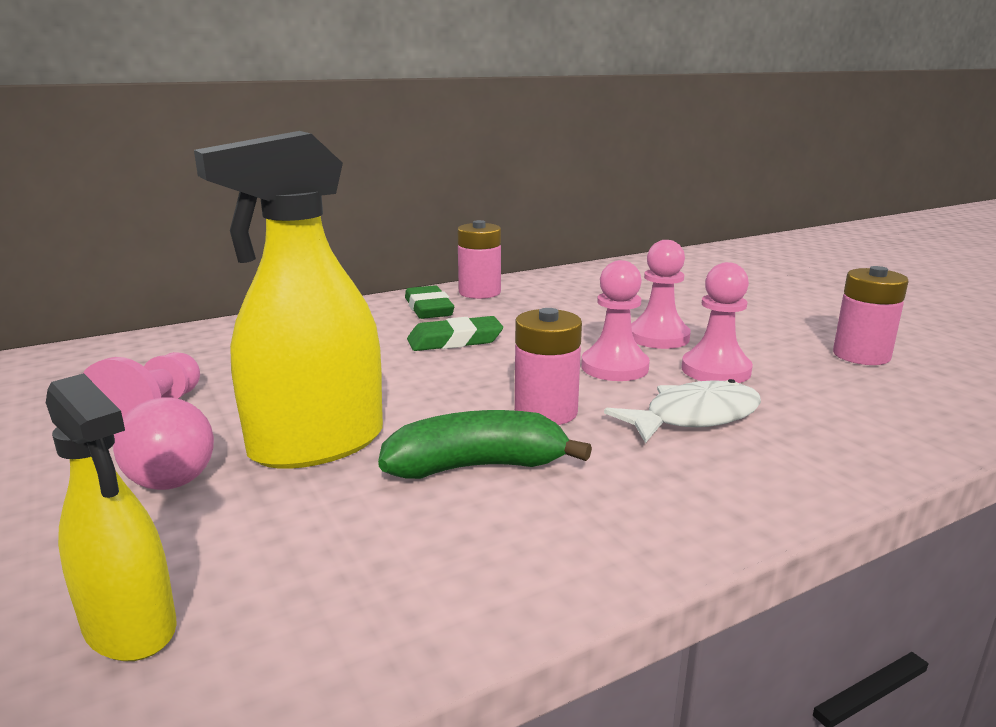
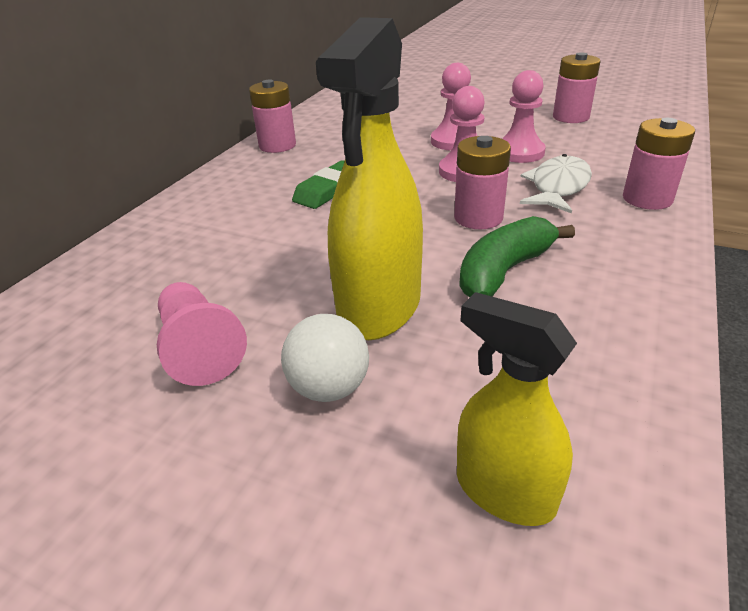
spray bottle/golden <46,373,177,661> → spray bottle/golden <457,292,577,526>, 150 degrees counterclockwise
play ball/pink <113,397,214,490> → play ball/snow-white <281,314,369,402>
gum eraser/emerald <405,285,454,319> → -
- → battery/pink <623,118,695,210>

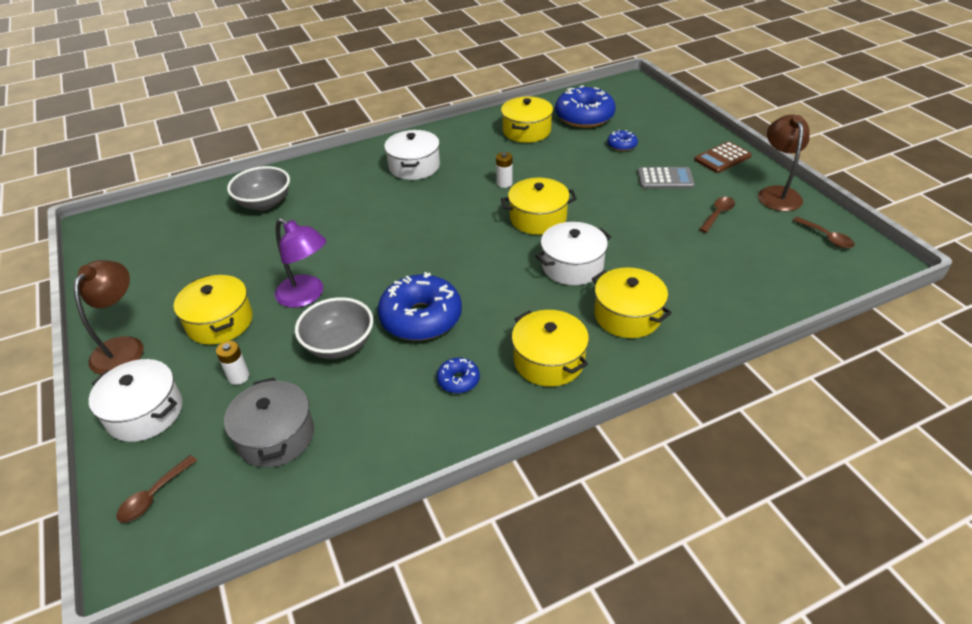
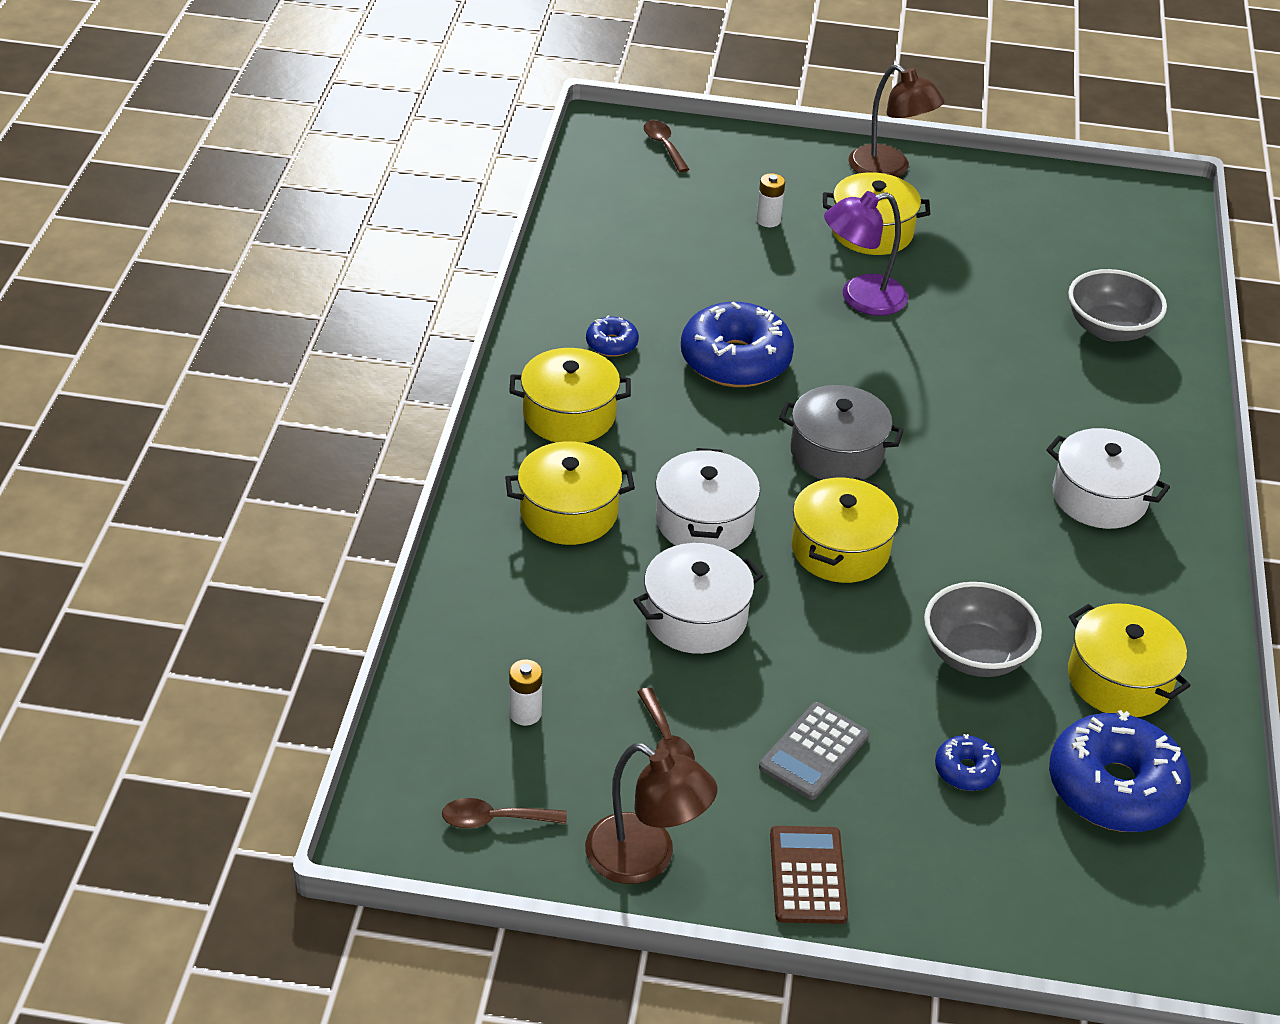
cooking pot/snow-white <89,359,182,442> → cooking pot/snow-white <633,543,763,654>, relocated
cooking pot/grey <224,377,314,468> → cooking pot/grey <779,385,904,480>, relocated
bowl/grey <295,297,373,359> → bowl/grey <924,582,1042,677>, relocated
battery/snow-white <496,152,513,188> → battery/snow-white <509,660,542,726>, relocated

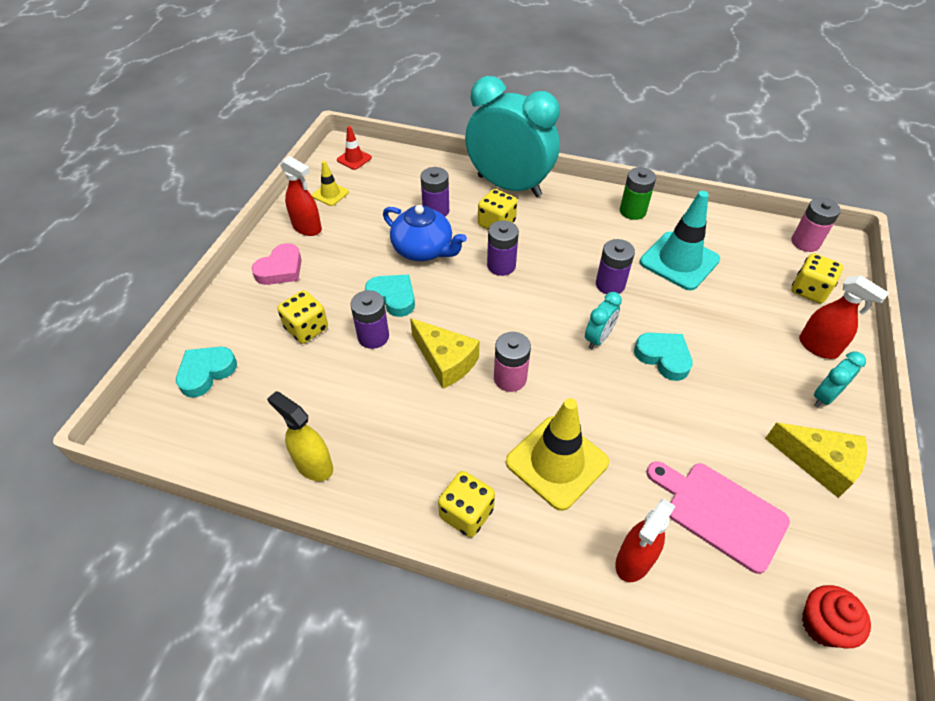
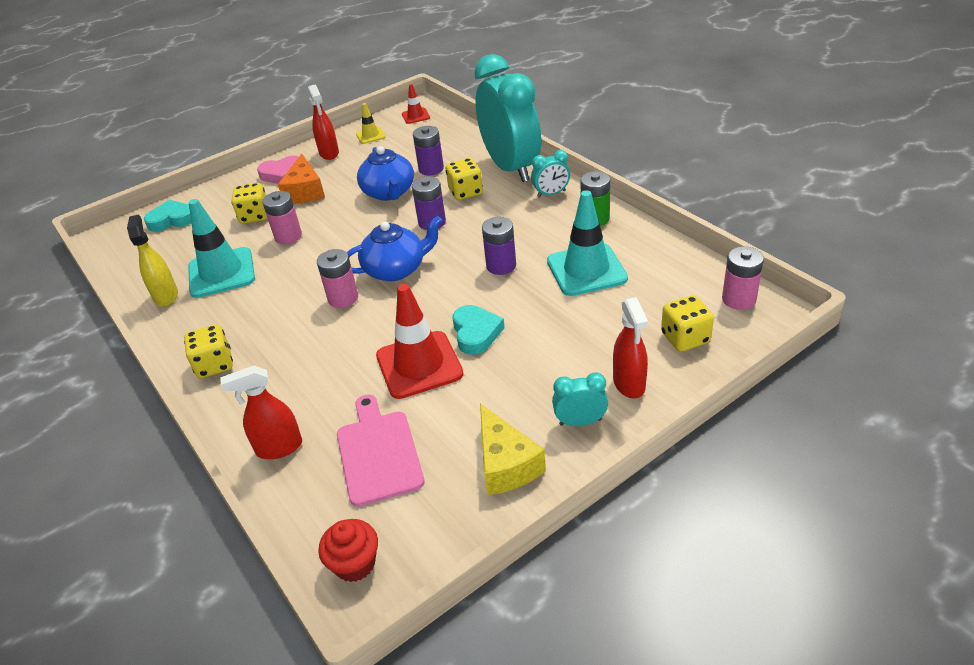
battery/purple <351,290,389,349> → battery/pink <262,191,302,244>
heart/aqua <365,274,415,317> → -
cheese/golden <410,318,479,389> → -
safety cone/golden <506,398,609,511> → -
clock/aqua <585,292,622,349> → clock/aqua <531,150,570,197>, relocated
- → safety cone/aqua <188,199,255,298>
- → cheese/orange-coloured <278,154,325,204>
- → china teapot/cobalt <346,216,443,281>
- → safety cone/red <376,284,463,399>

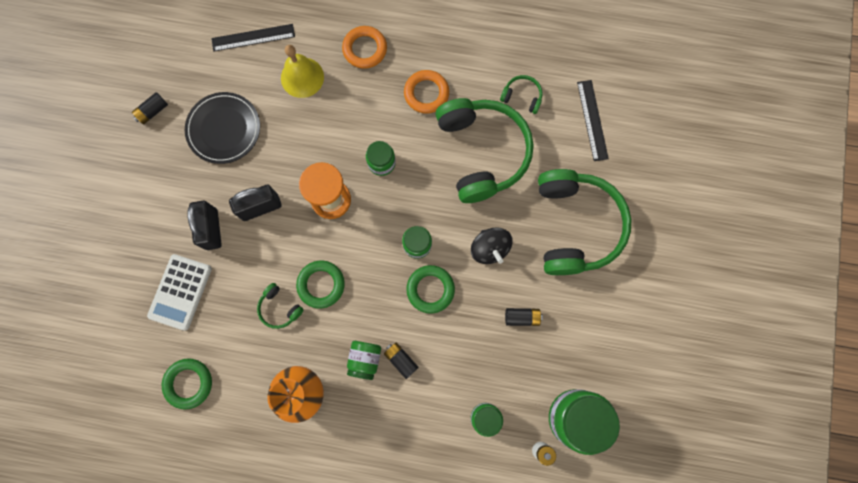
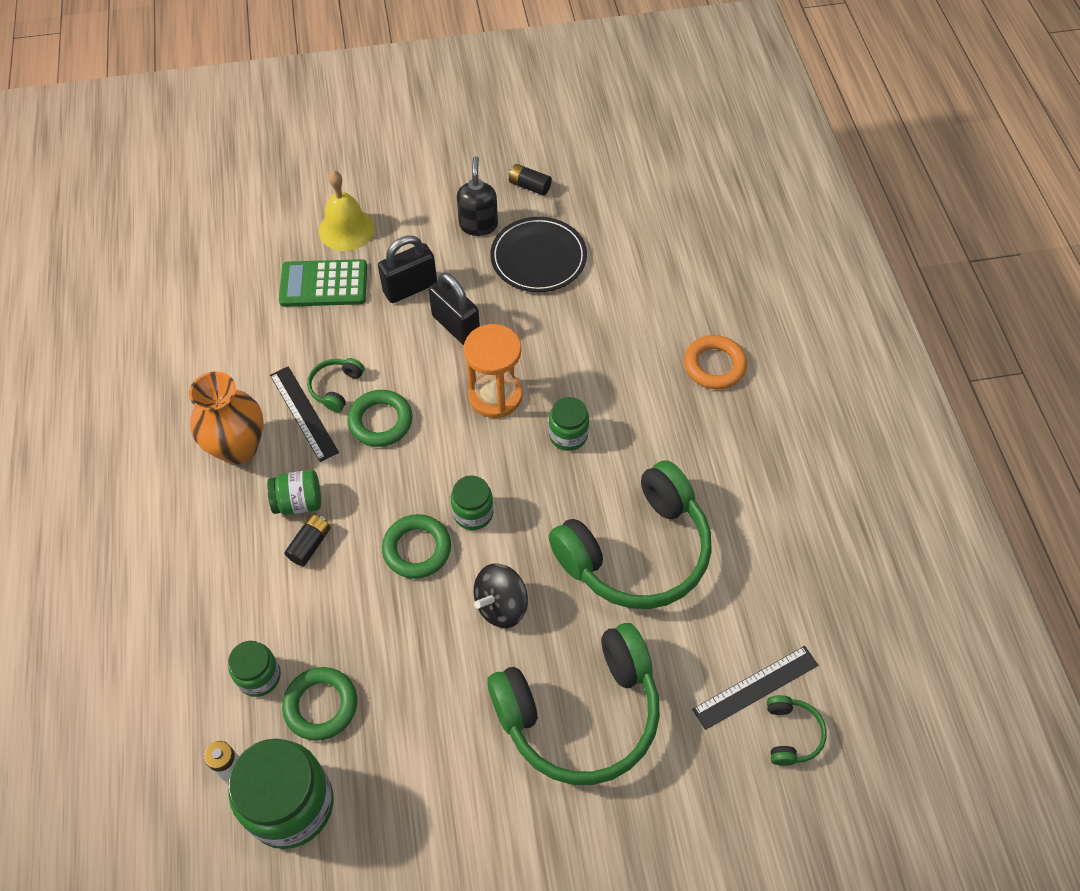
calculator/snow-white <147,254,212,331> → calculator/emerald <279,259,367,307>
ring/emerald <162,358,212,410> → ring/emerald <282,667,357,741>, relocated
straightedge/ebony <211,24,295,52> → straightedge/ebony <270,366,339,462>, relocated
bell/golden <281,45,324,98> → bell/golden <319,171,375,251>, relocated
ring/orange-coloured <404,70,449,114> → -
headset/emerald <500,75,543,114> → headset/emerald <767,695,827,766>, relocated
battery/ebony <505,308,543,326> → -
- → soap pump/ebony <457,156,498,236>

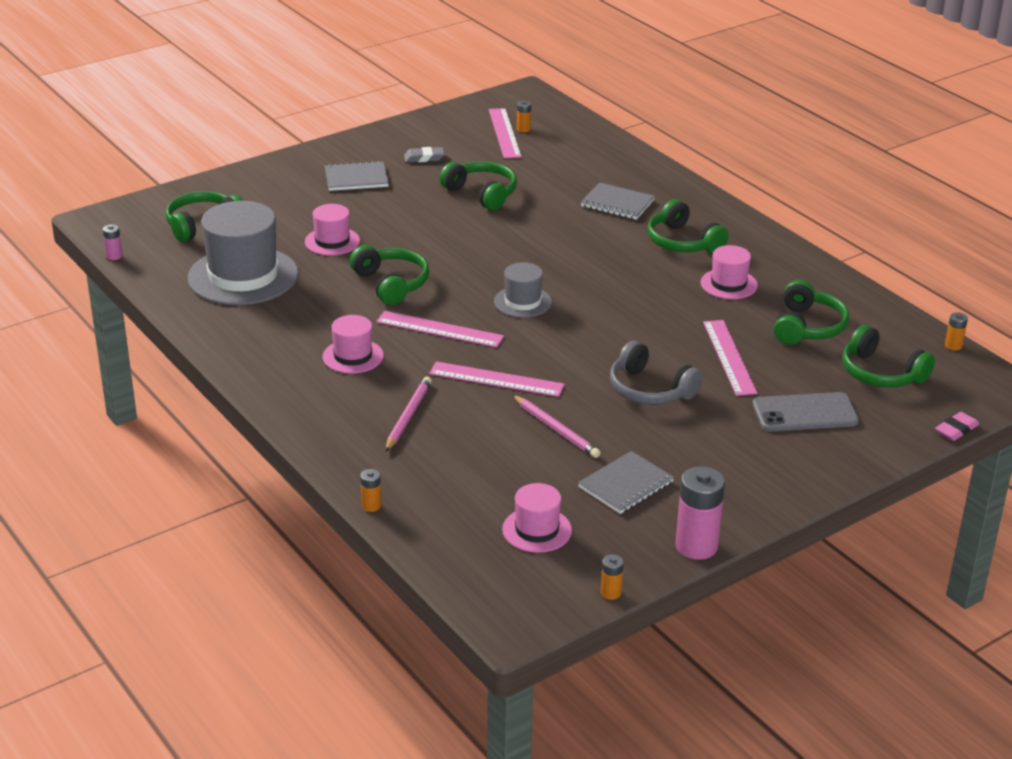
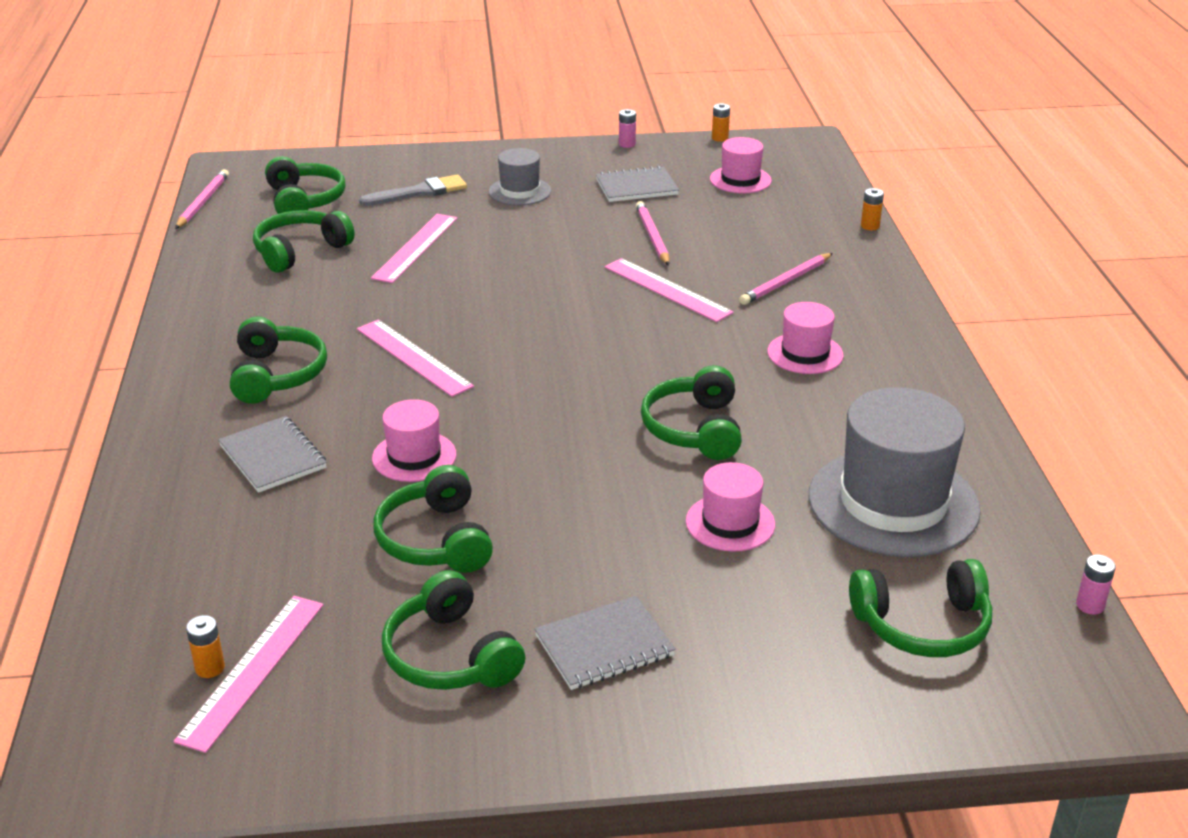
notebook/grey <325,161,389,191> → notebook/grey <535,596,676,690>, 45 degrees counterclockwise
straightedge/pink <376,311,504,347> → straightedge/pink <357,320,474,397>, relocated
gum eraser/grey <404,147,445,163> → headset/emerald <382,570,525,690>
top hat/grey <494,262,552,318> → top hat/grey <489,148,551,205>, relocated
headset/grey <610,341,703,405> → -
battery/pink <676,466,725,560> → battery/pink <619,109,636,148>, x0.48
top hat/pink <700,245,758,299> → top hat/pink <372,399,456,482>, relocated
phone/grey <753,392,859,431> → brush/grey <359,175,467,206>
gum eraser/pink <935,412,979,441> → -
battery/orange-coloured <945,312,968,351> → pencil/pink <175,169,229,229>

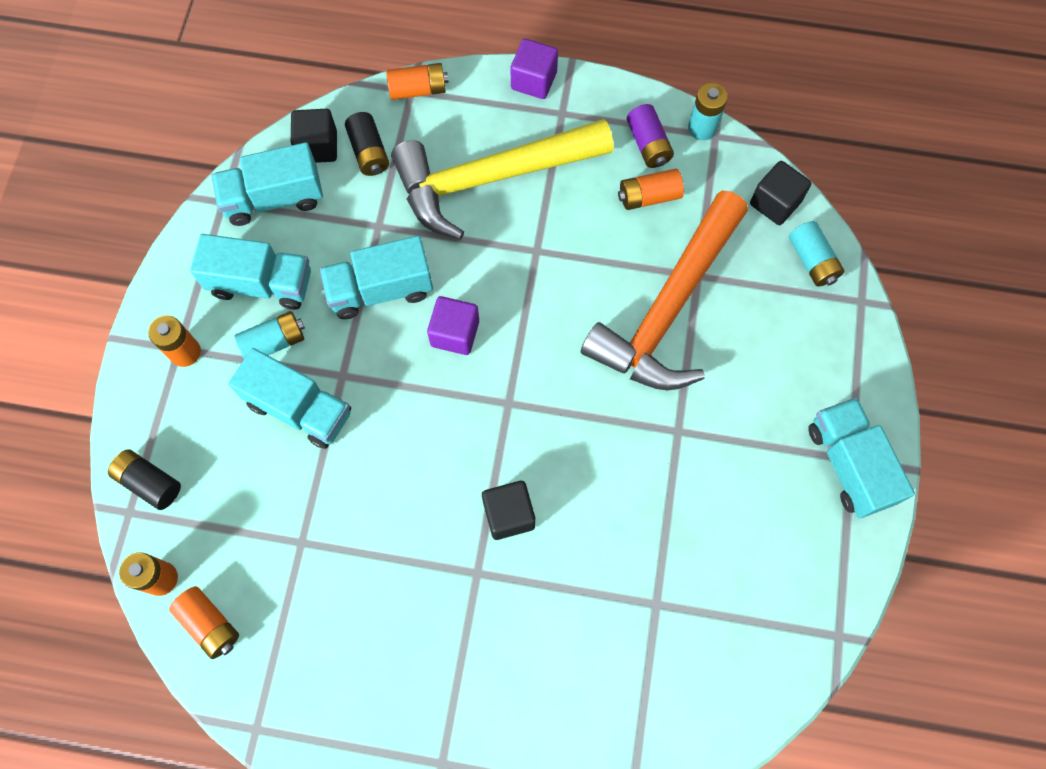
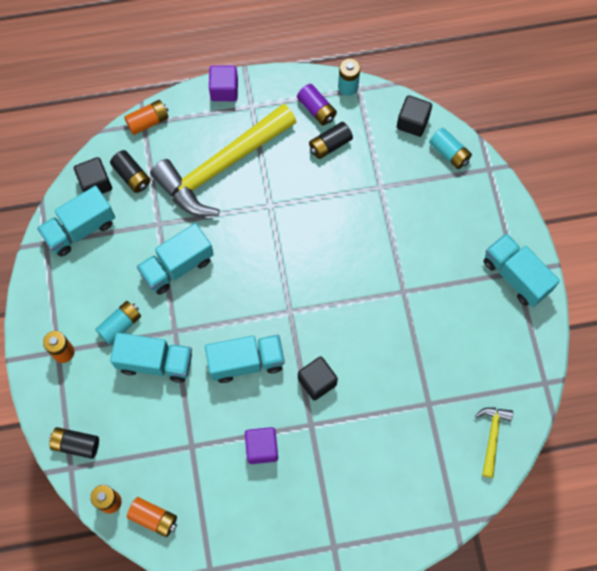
lorry/aqua <190,234,311,310> → lorry/aqua <205,335,285,383>, relocated
cube/purple <427,296,479,355> → cube/purple <245,427,278,464>, relocated
claw hammer/orange-coloured <581,190,748,390> → -
battery/orange-coloured <618,169,684,210> → battery/ebony <309,122,353,159>
- → claw hammer/golden <475,407,513,478>

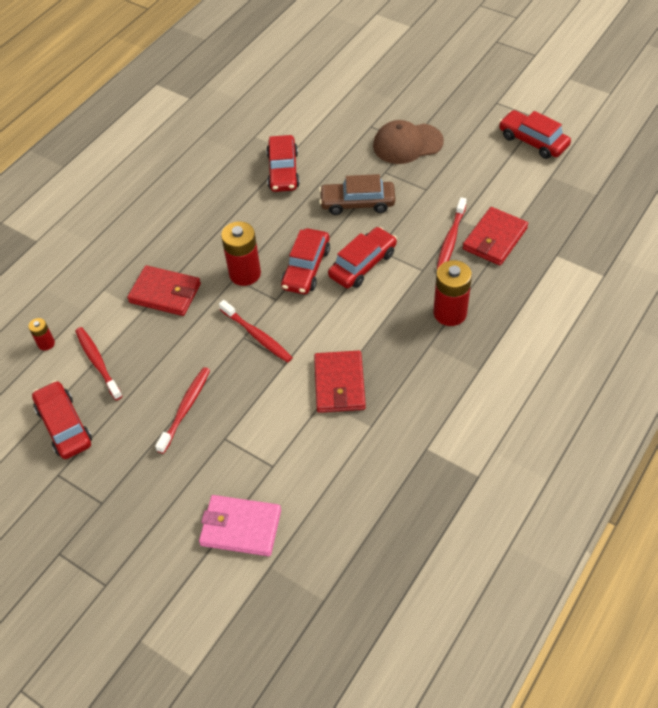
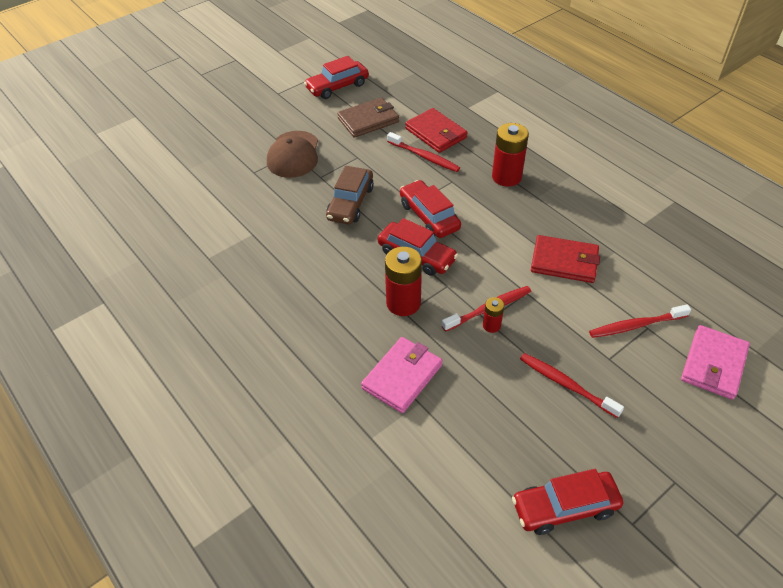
battery/red <28,318,55,351> → battery/red <483,297,504,333>, relocated
tooth brush/red <75,327,123,400> → tooth brush/red <589,304,691,338>, relocated
billfold/red <127,265,201,316> → billfold/pink <361,337,442,413>
toy car/red <266,135,300,192> → -
- → billfold/dark brown <337,97,399,138>

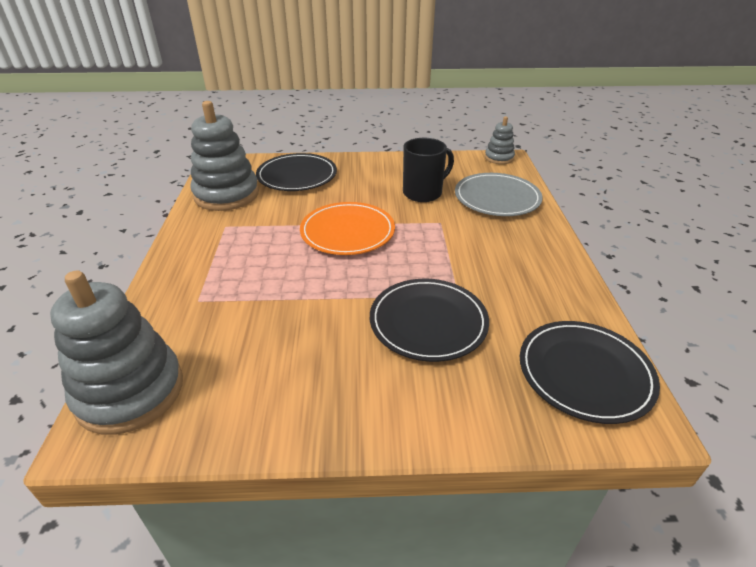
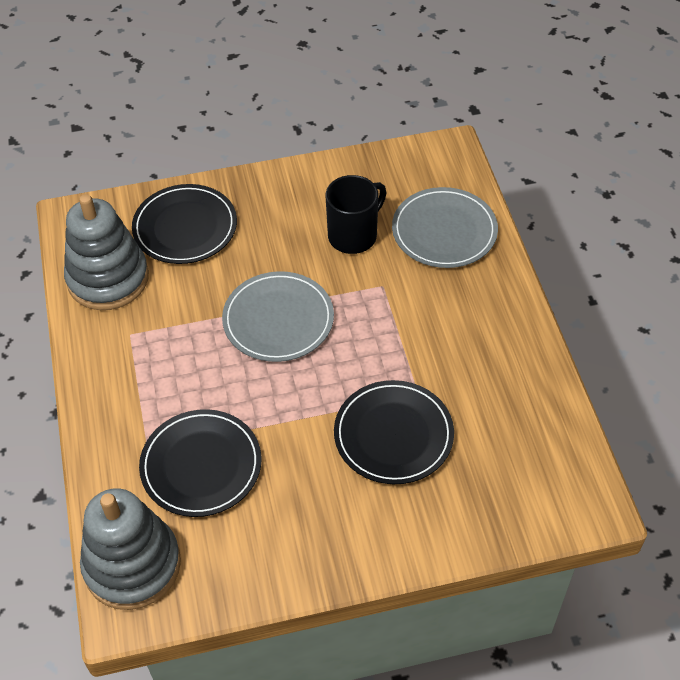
flat dish/orange-coloured <300,202,395,255> → flat dish/grey <222,271,334,362>
stacking toy/grey <485,116,515,164> → -
flat dish/ebony <520,321,660,424> → flat dish/ebony <139,409,261,517>, relocated

